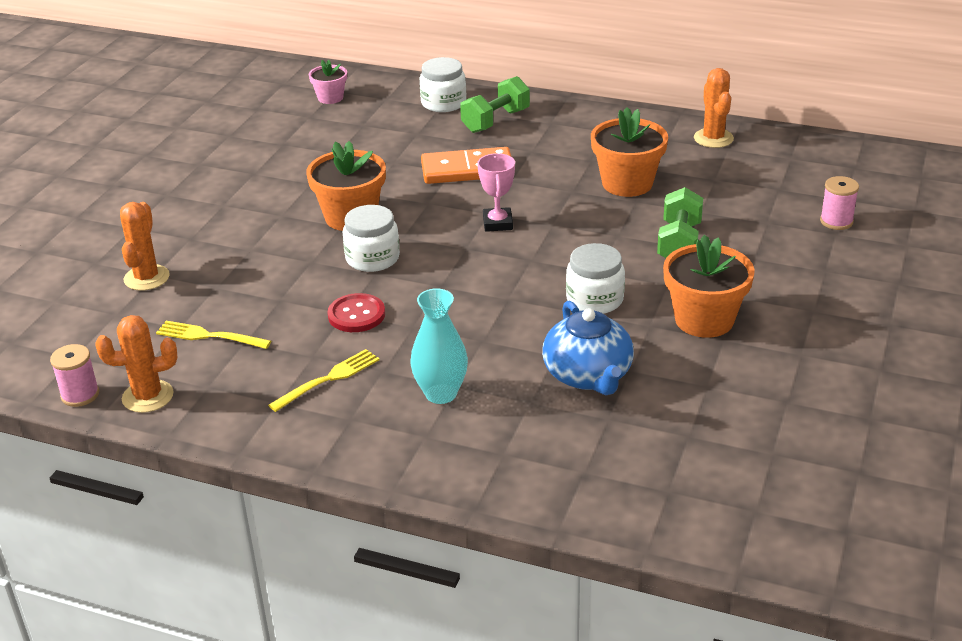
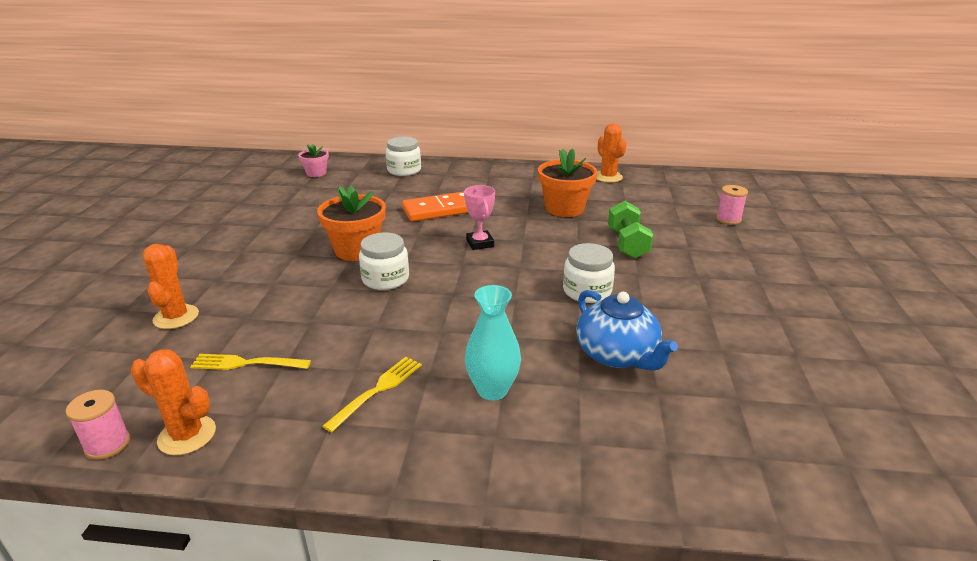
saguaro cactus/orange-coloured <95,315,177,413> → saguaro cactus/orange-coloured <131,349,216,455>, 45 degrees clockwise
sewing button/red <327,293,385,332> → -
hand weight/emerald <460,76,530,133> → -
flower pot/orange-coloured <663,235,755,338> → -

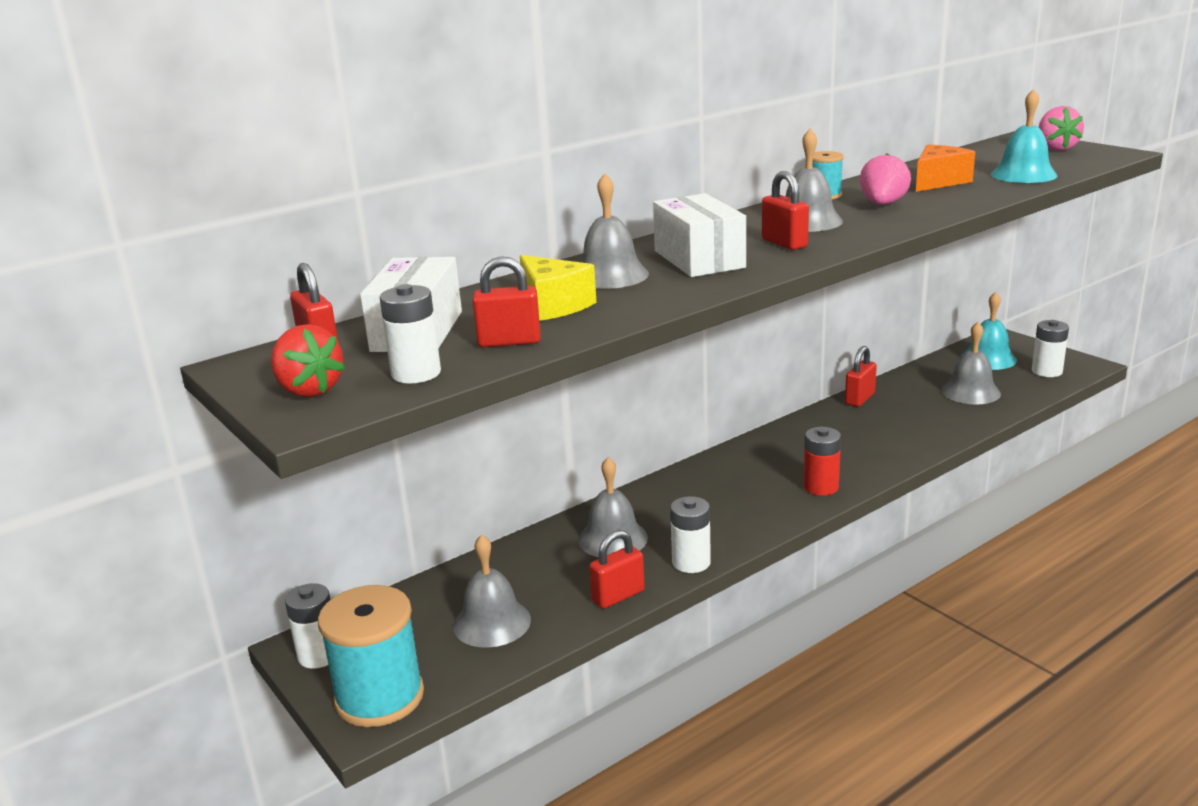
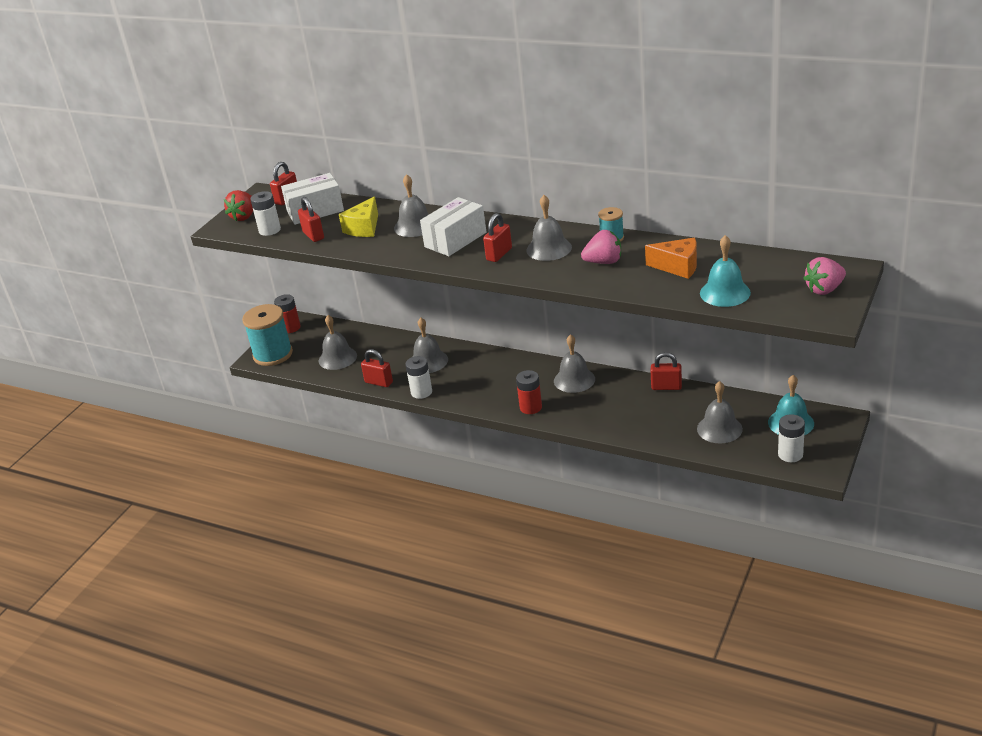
battery/snow-white <285,583,331,669> → battery/red <274,294,301,333>
- → bell/grey <554,334,595,393>

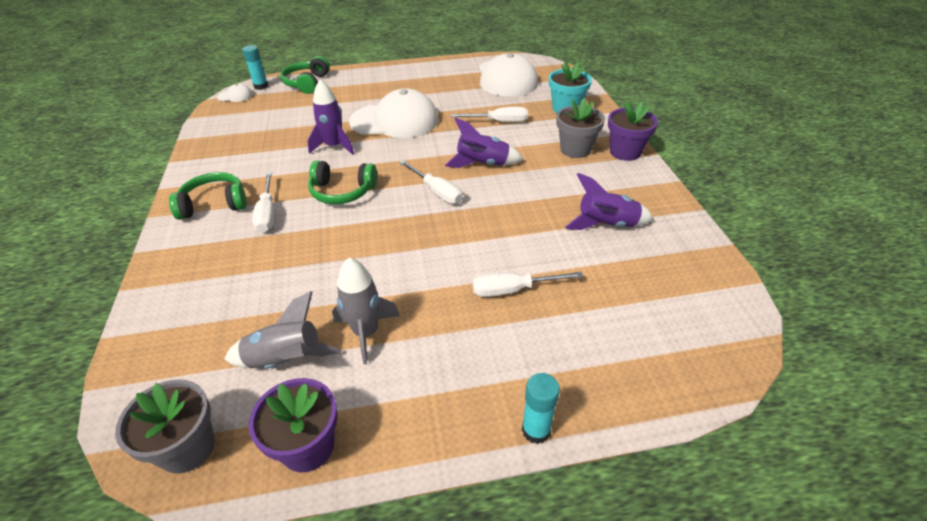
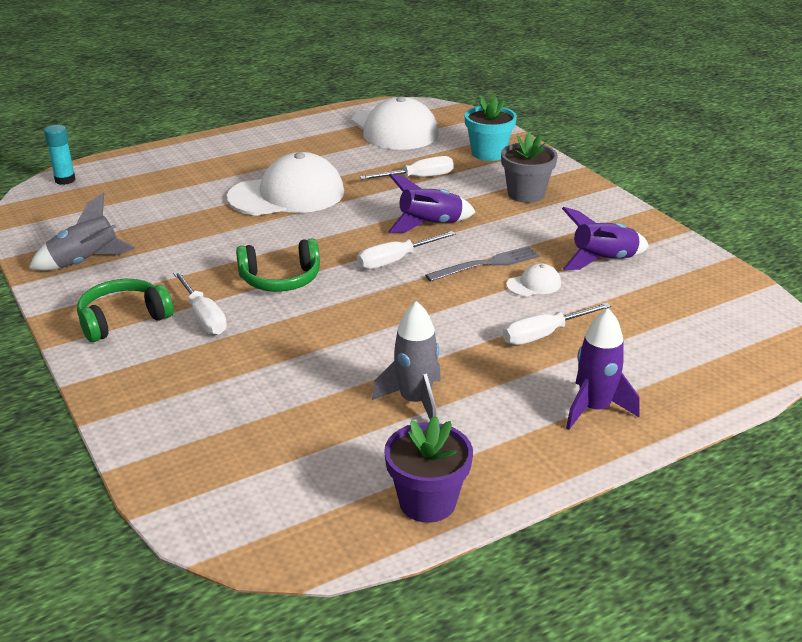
flower pot/grey <115,379,215,474> → -
baseball cap/snow-white <217,84,253,102> → baseball cap/snow-white <506,263,561,296>, relocated
rocket/grey <225,291,341,368> → rocket/grey <29,193,135,271>, relocated
headset/emerald <280,56,330,94> → -
rocket/purple <307,80,354,155> → rocket/purple <566,308,640,430>, relocated
flat screwdriver/snow-white <399,160,463,204> → flat screwdriver/snow-white <357,231,456,270>, 120 degrees clockwise
glue/aqua <522,373,560,444> → -
flower pot/purple <608,101,658,161> → -
- → dinner fork/grey <425,246,540,282>

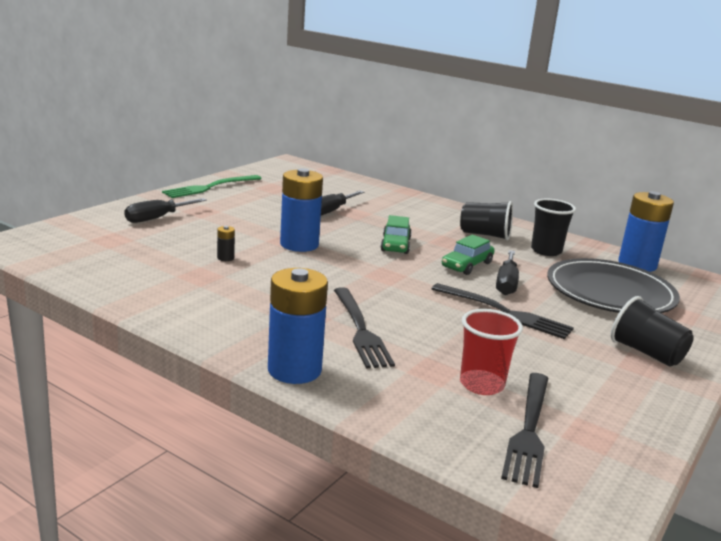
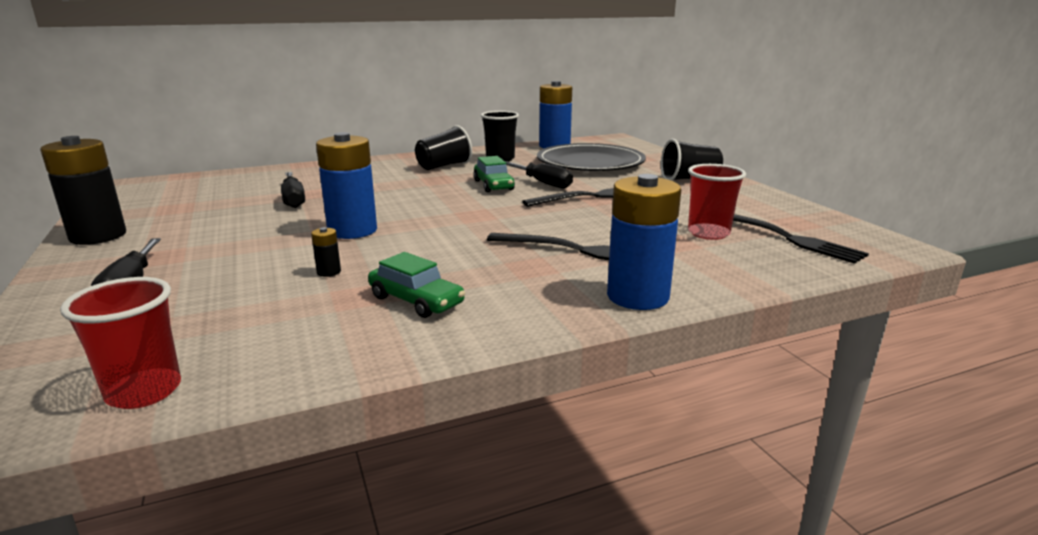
dinner fork/emerald <162,175,262,198> → battery/ebony <40,136,126,245>
toy car/emerald <380,215,412,254> → toy car/emerald <368,252,465,318>, relocated
- → tumbler/red <60,277,181,409>

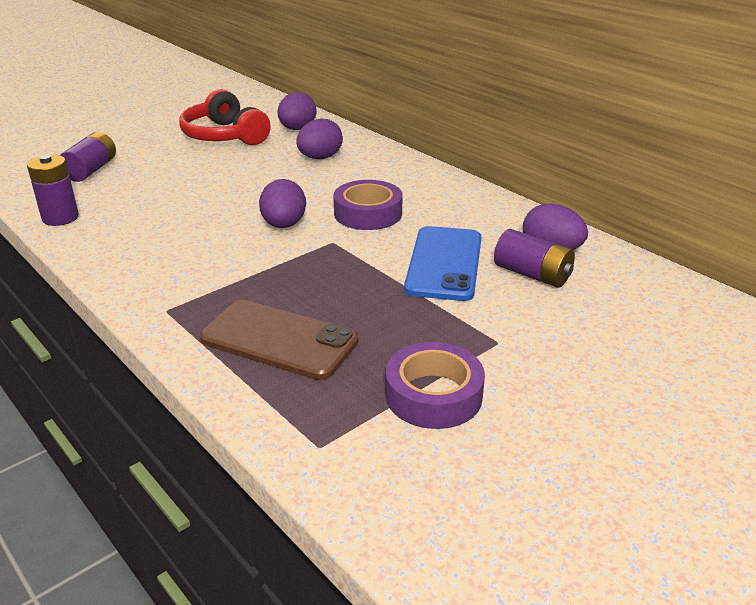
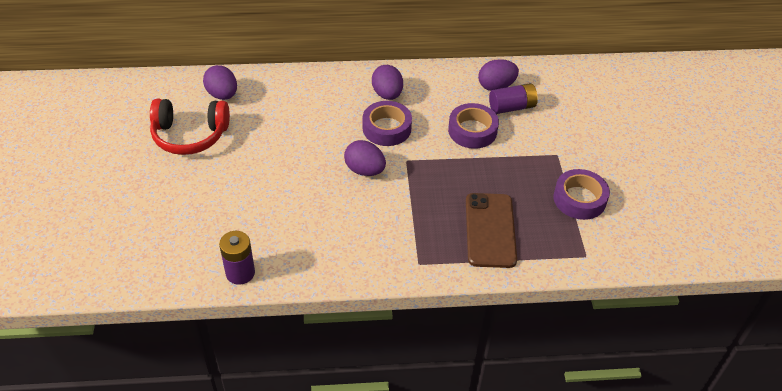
battery/purple <60,132,116,182> → -
phone/dark brown <200,300,358,380> → phone/dark brown <466,193,517,268>, 60 degrees counterclockwise
toy egg/purple <296,118,343,159> → toy egg/purple <372,65,403,100>, relocated
phone/cobalt <404,226,482,301> → roll of tape/purple <448,103,499,149>

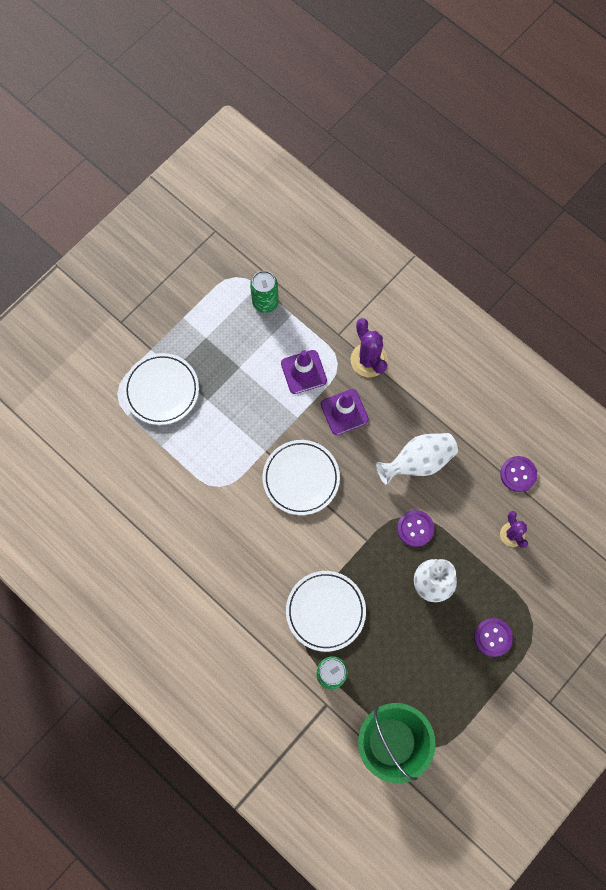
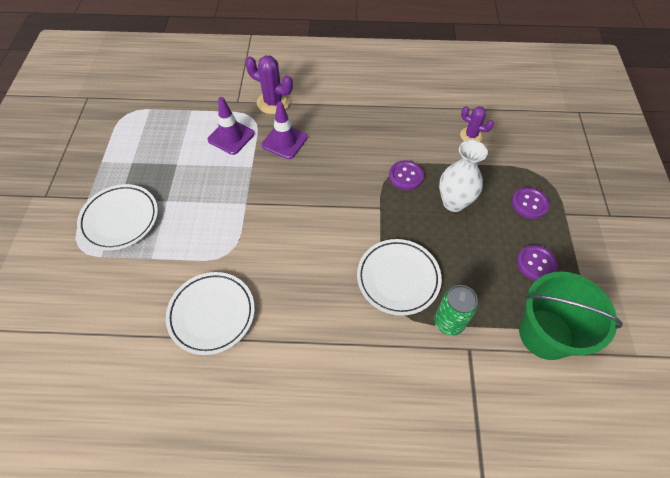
soda can/emerald <250,271,279,313> → -
flat dish/snow-white <262,440,340,515> → flat dish/snow-white <166,272,255,355>, relocated
flower vase/snow-white <376,433,458,486> → -
sewing button/purple <500,456,537,492> → sewing button/purple <517,245,558,281>, relocated

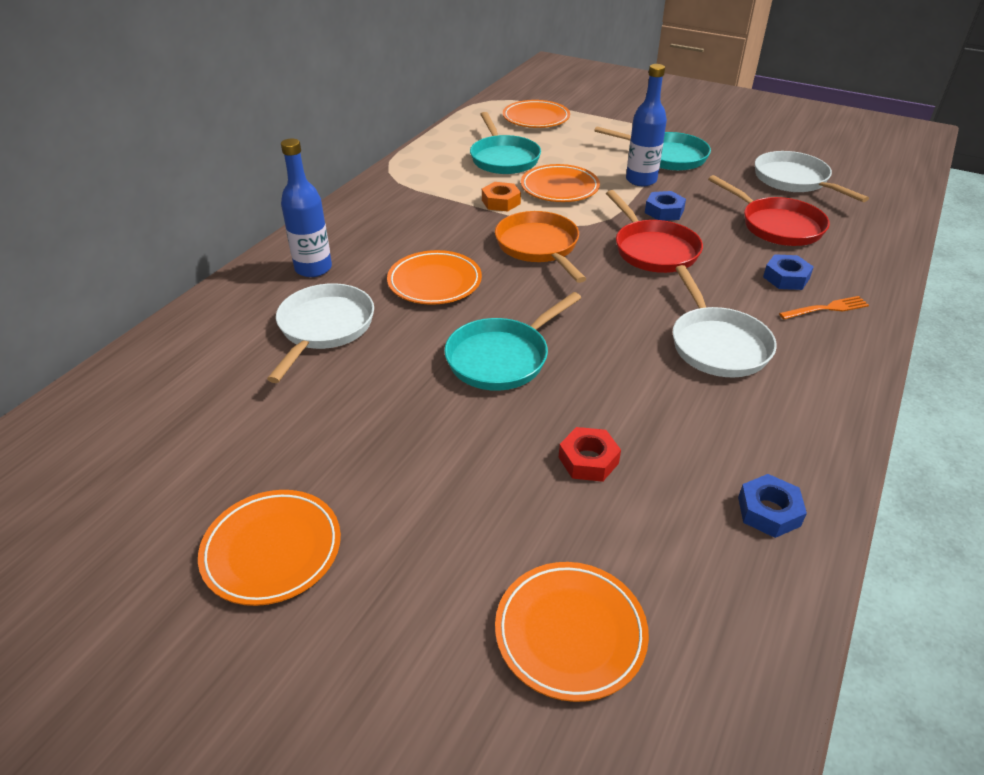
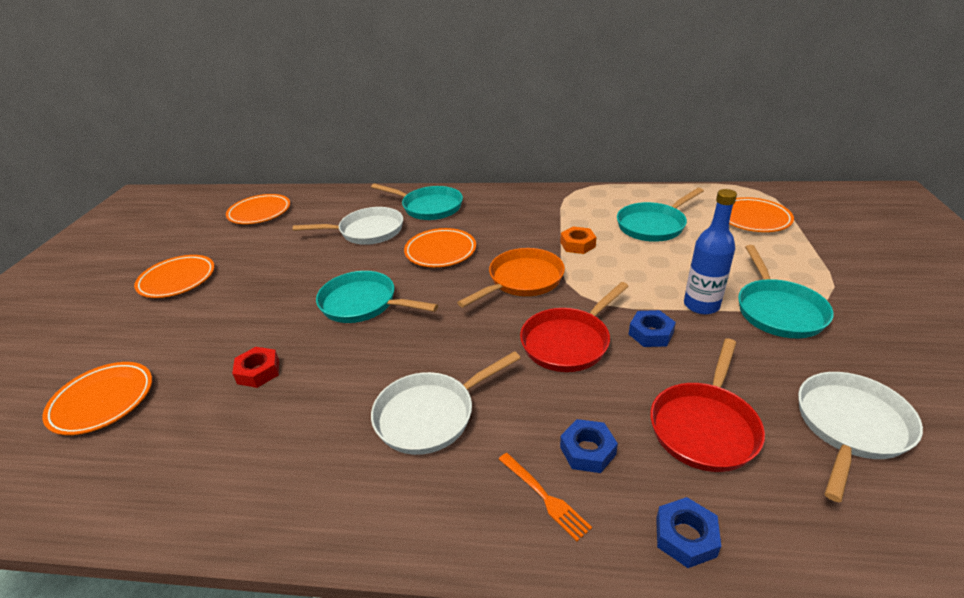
drink bottle/cobalt <281,139,332,277> → skillet/aqua <371,184,463,220>
flat dish/orange-coloured <521,164,600,202> → flat dish/orange-coloured <226,194,290,224>, relocated
hexagon nut/cobalt <738,474,807,538> → hexagon nut/cobalt <656,497,721,568>, relocated

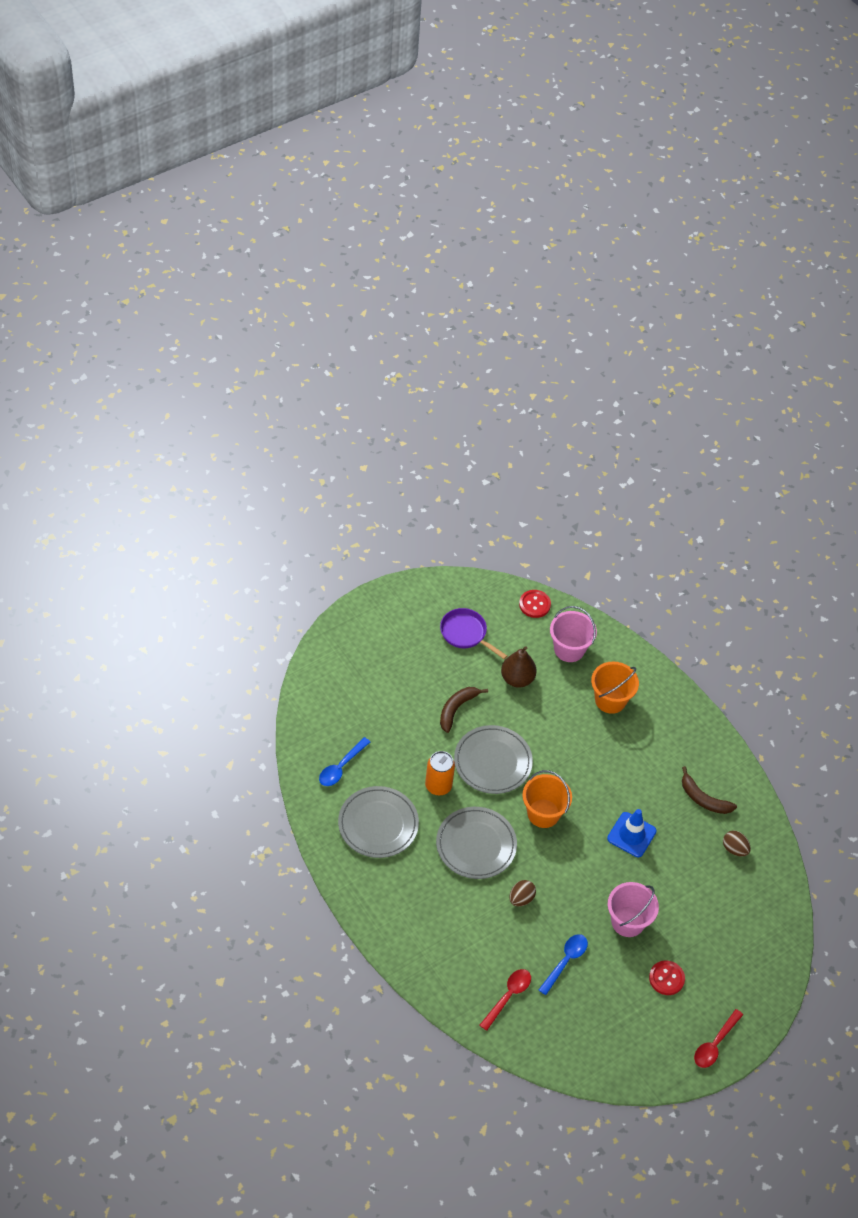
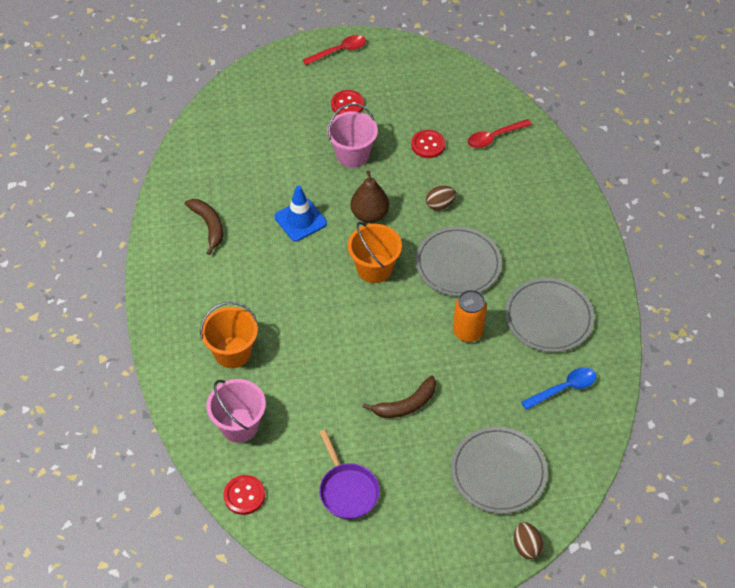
flat dish/grey <454,725,533,794> → flat dish/grey <451,426,548,514>, relocated
toy pear/dark brown <501,646,537,688> → toy pear/dark brown <350,170,389,223>, relocated
tablespoon/cobalt <539,934,588,995> → sewing button/red <411,130,446,158>
toy egg/dark brown <723,831,751,857> → toy egg/dark brown <514,522,544,559>, relocated

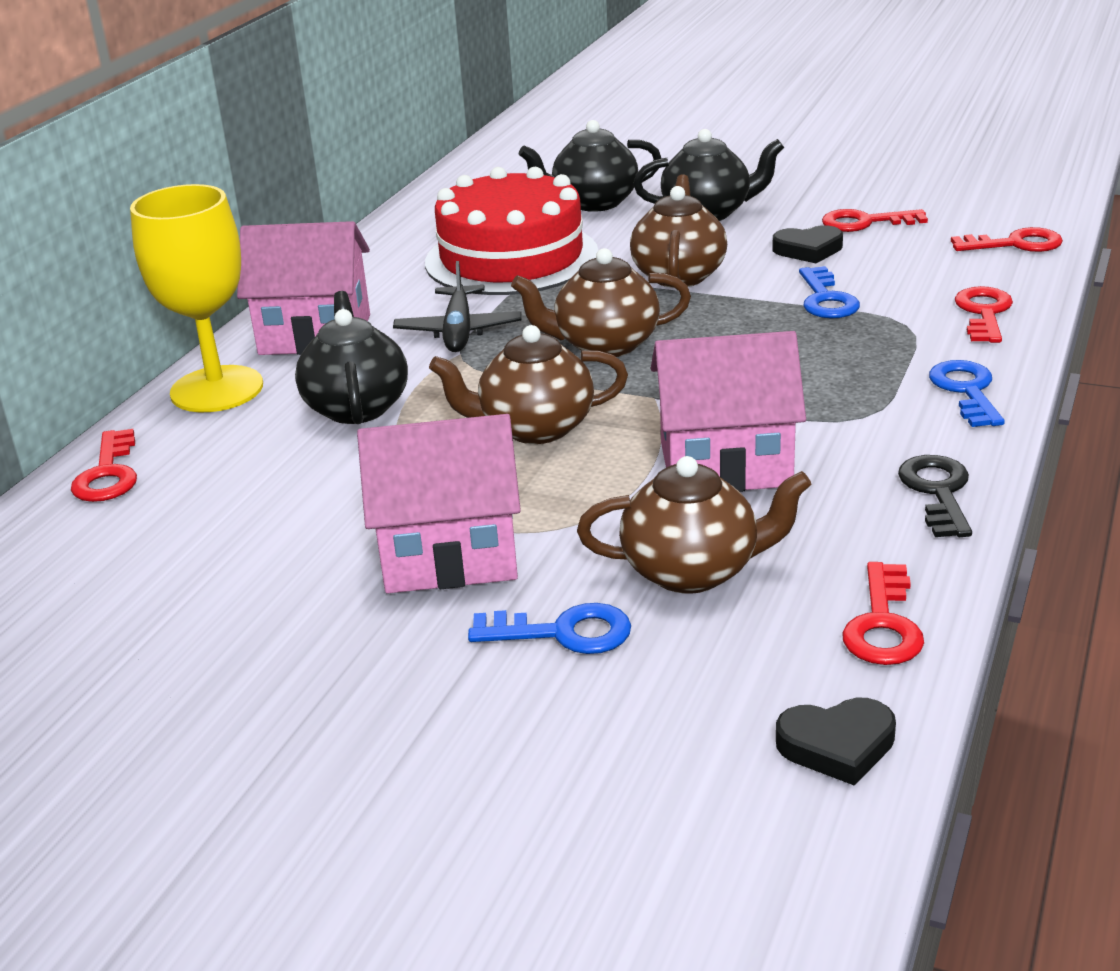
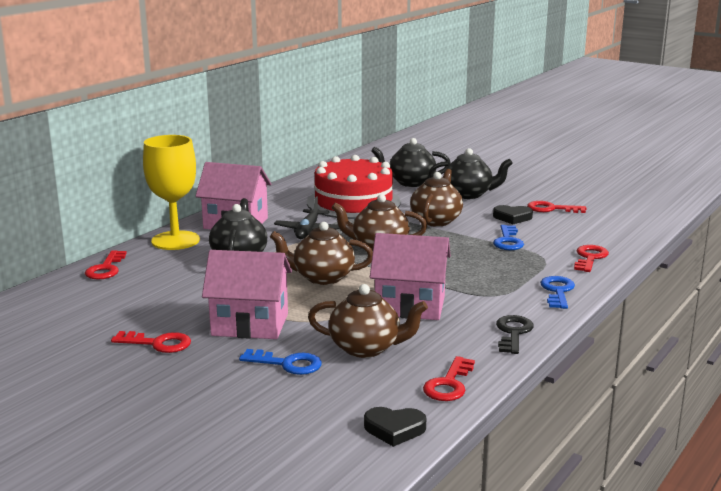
latchkey/red <951,227,1063,252> → latchkey/red <111,331,191,353>, relocated

